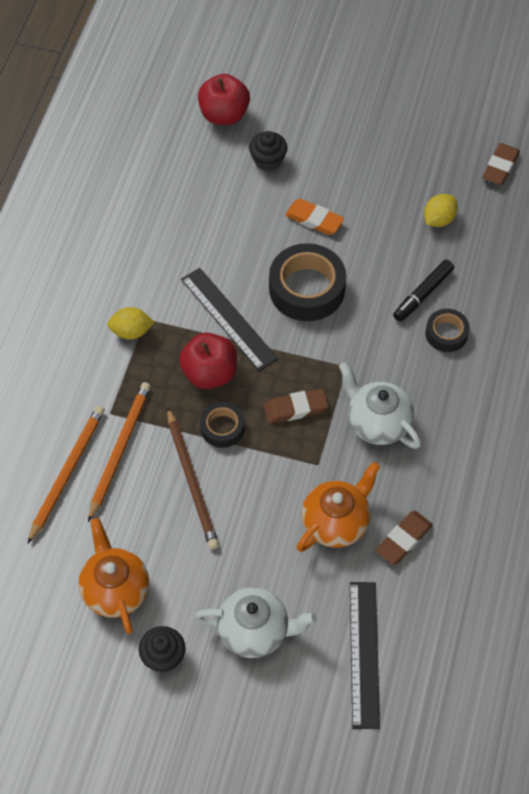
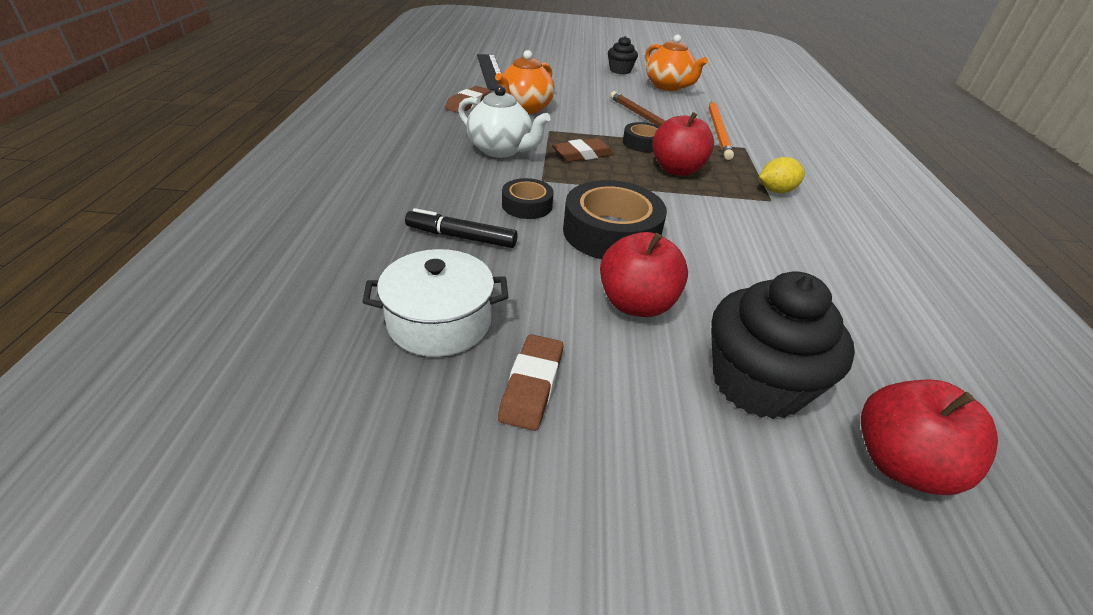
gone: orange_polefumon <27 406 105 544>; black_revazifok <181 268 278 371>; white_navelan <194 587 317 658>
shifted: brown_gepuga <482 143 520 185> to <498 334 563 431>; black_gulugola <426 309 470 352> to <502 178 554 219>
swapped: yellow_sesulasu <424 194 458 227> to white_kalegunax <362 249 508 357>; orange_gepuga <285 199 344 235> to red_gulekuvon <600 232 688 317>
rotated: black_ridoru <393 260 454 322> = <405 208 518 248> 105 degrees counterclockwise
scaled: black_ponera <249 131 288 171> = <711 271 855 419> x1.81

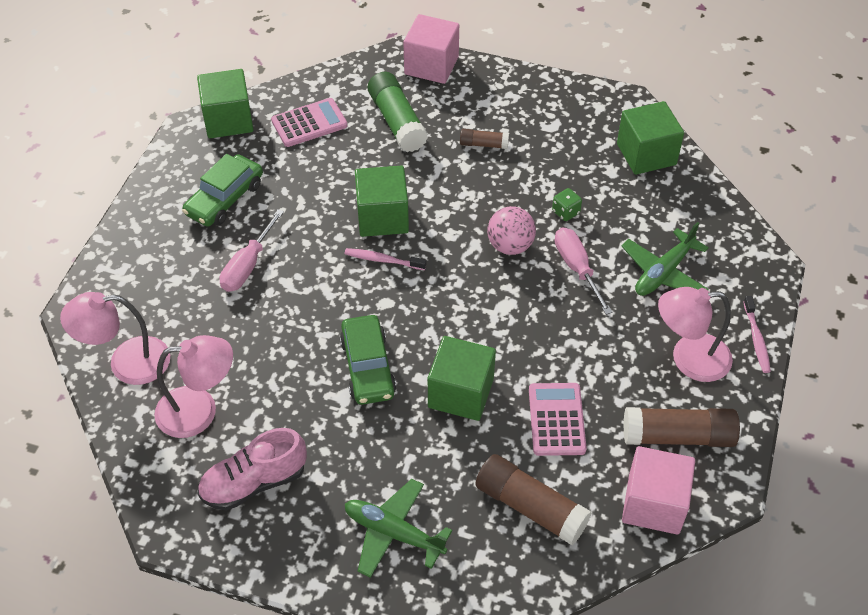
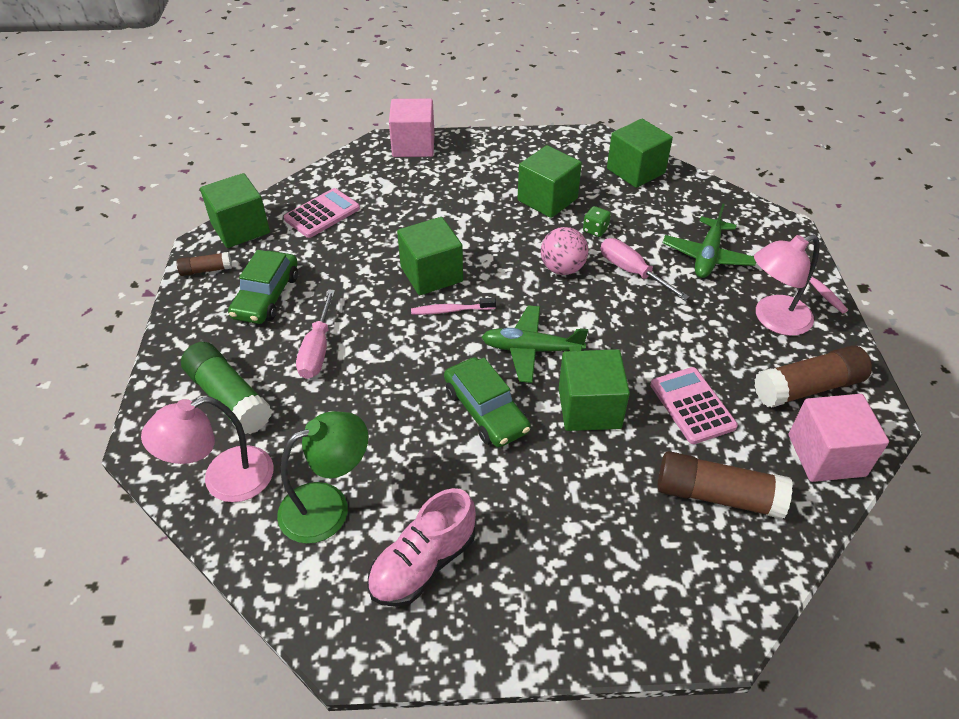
new: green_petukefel <518 145 582 218>
shifted: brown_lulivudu <460 129 509 149> to <177 252 232 276>; green_lulivudu <368 72 428 152> to <181 342 272 434>; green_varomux <345 479 452 578> to <482 305 588 383>
repainted: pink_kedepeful <154 335 233 438> to green_kedepeful <277 411 368 544>

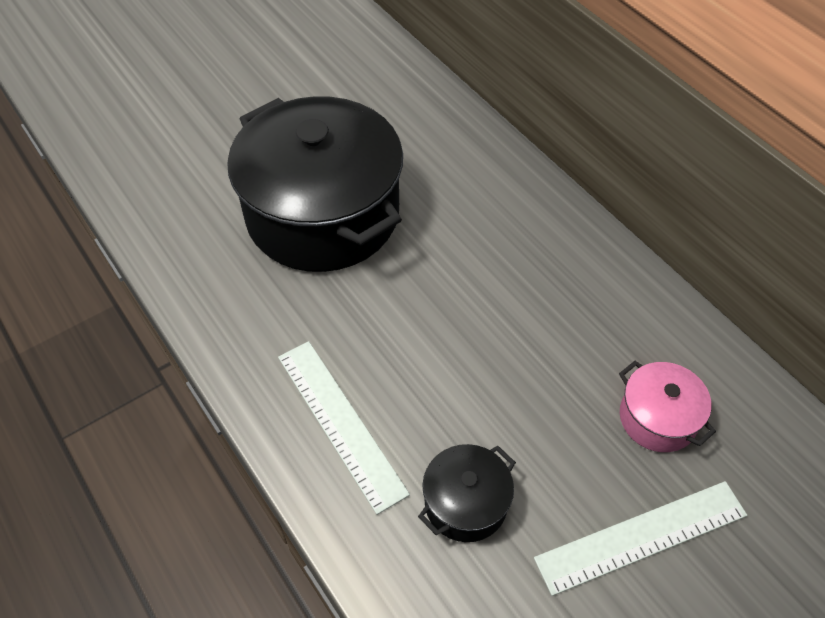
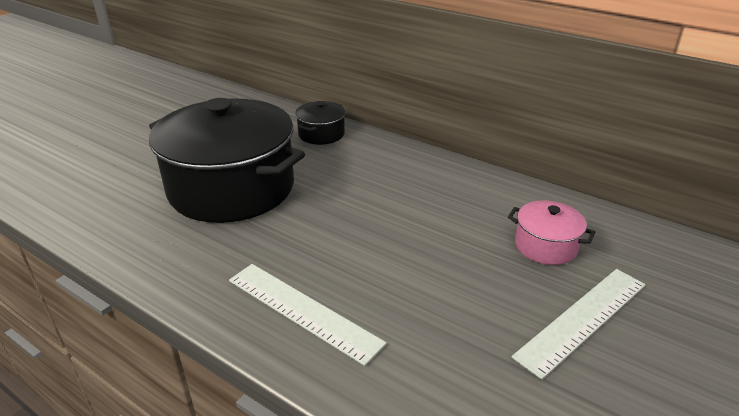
shifted: black_kalegunax <418 444 516 542> to <295 101 345 145>

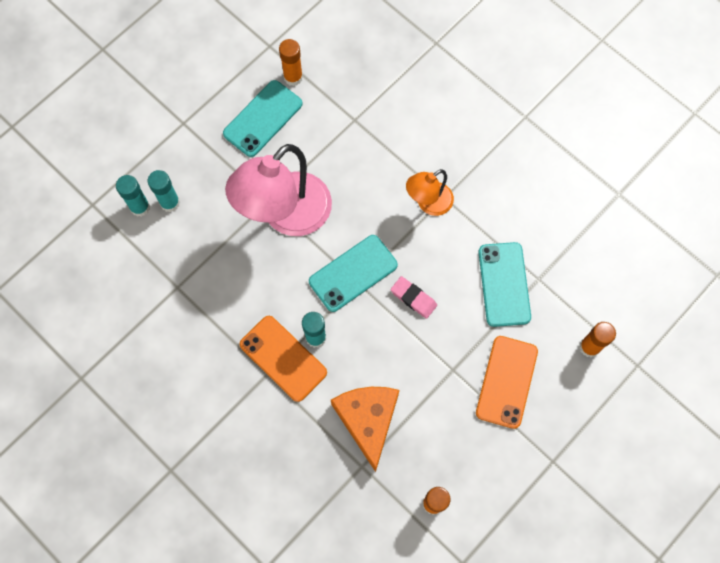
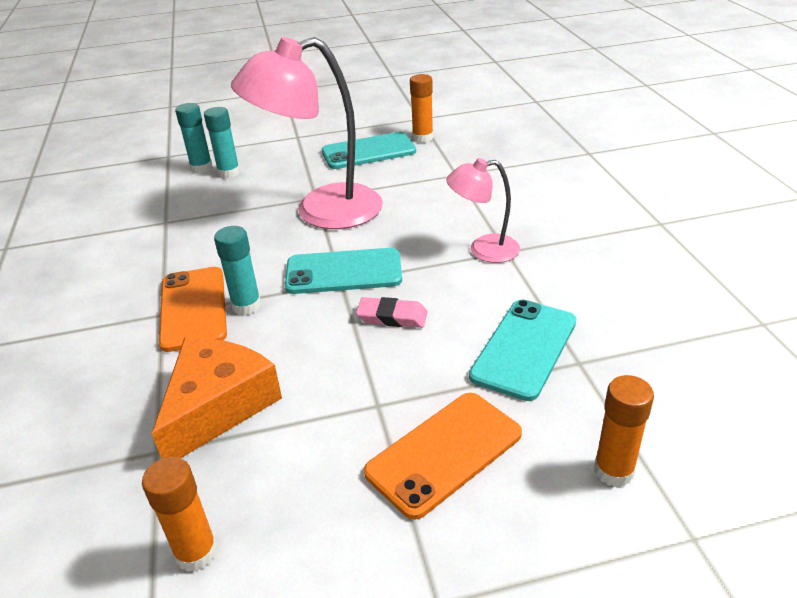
repainted: orange_kedepeful <406 169 454 216> to pink_kedepeful <446 158 520 263>
rotated: pink_gepuga <391 276 437 319> = <356 297 428 328> 60 degrees counterclockwise

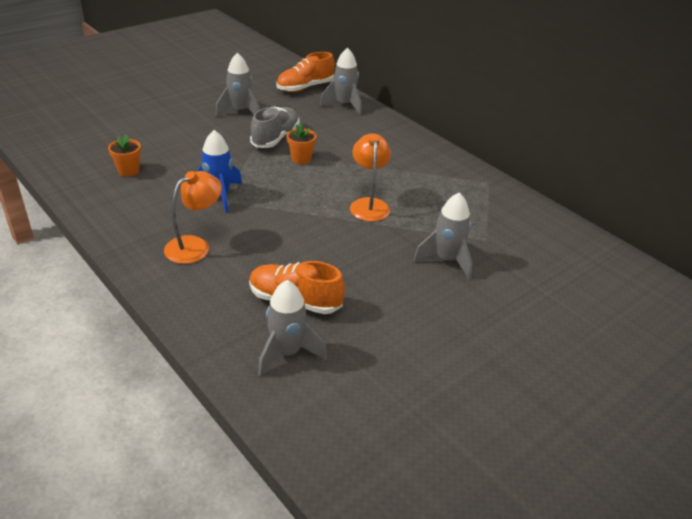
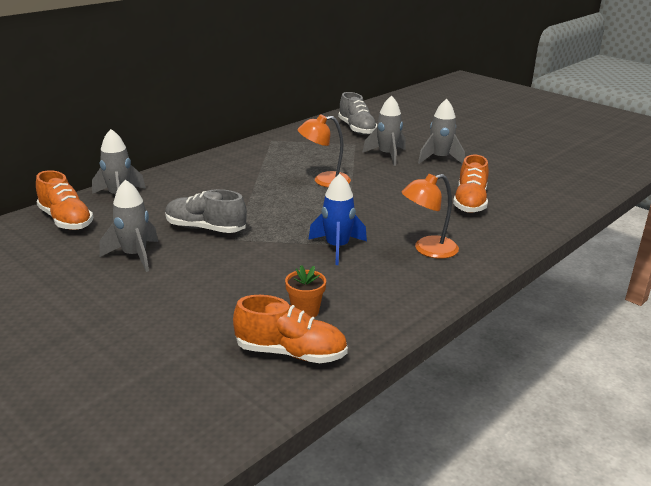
gone: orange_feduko <287 124 316 164>
new: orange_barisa <233 295 348 363>; grey_barisa <338 92 377 135>
shifted: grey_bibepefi <258 280 327 377> to <418 99 465 164>
rotated: orange_kedepeful <164 171 222 264> = <401 174 459 259> 60 degrees counterclockwise

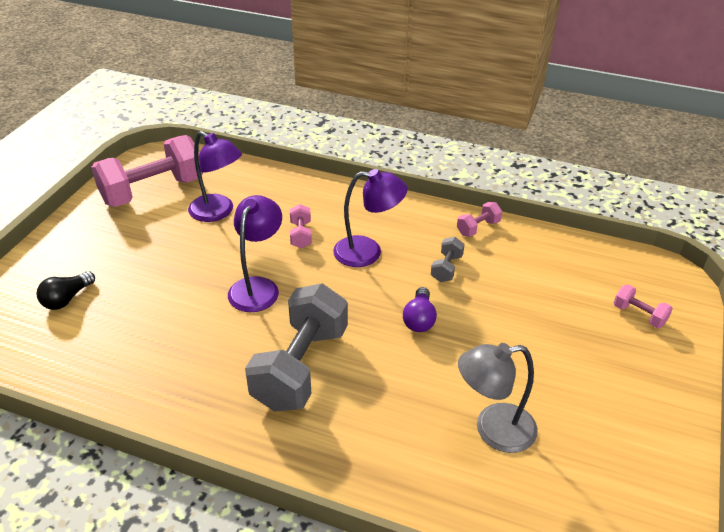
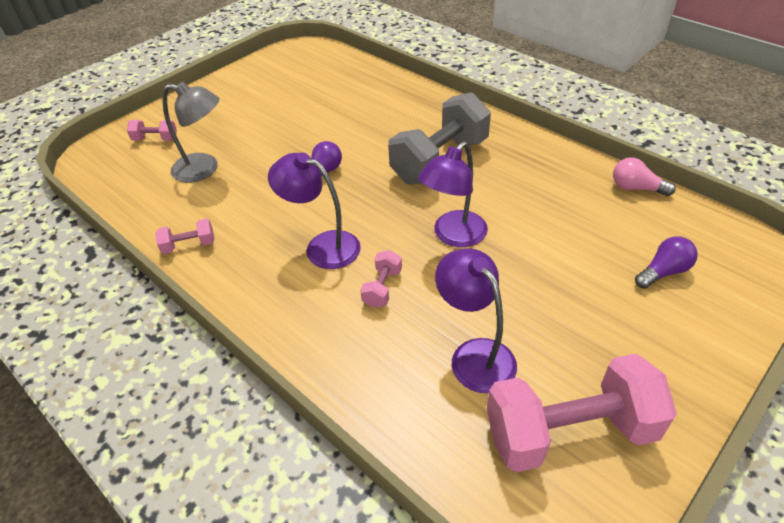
gone: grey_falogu <431 237 465 282>
new: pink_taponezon <613 157 676 196>
shifted: grey_kedepeful <458 343 538 453> to <163 82 220 183>
repainted: black_taponezon <37 271 95 310> to purple_taponezon <635 236 698 289>
rotated: pink_falogu <614 285 673 328> = <127 120 177 141> 60 degrees counterclockwise

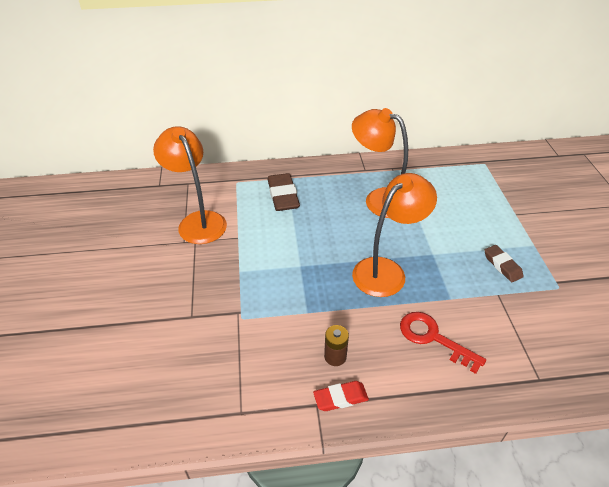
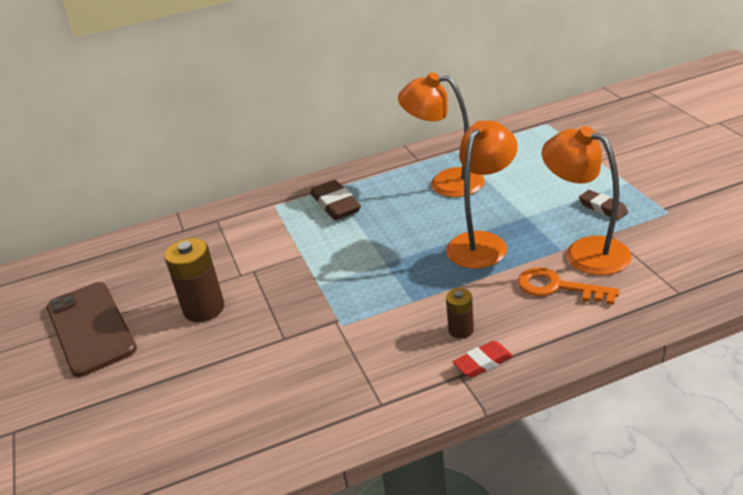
new: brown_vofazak <47 282 137 377>; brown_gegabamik <164 238 225 322>
shifted: orange_kedepeful <153 126 227 244> to <542 126 632 275>
repainted: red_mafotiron <400 312 486 374> to orange_mafotiron <517 267 620 305>

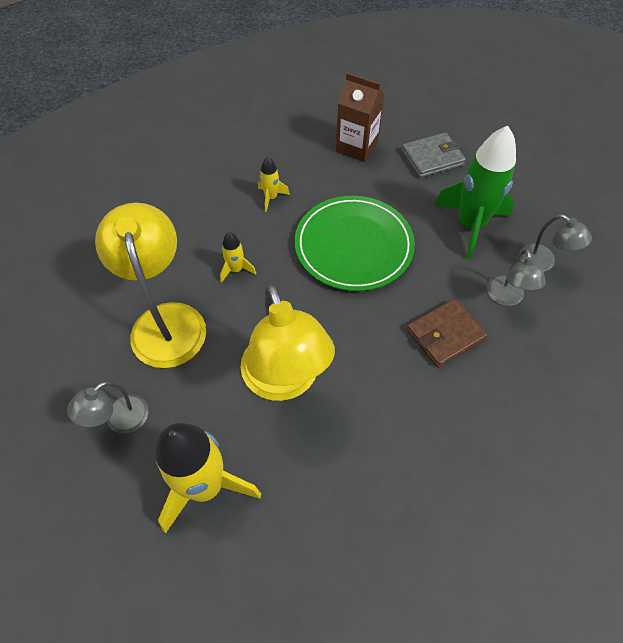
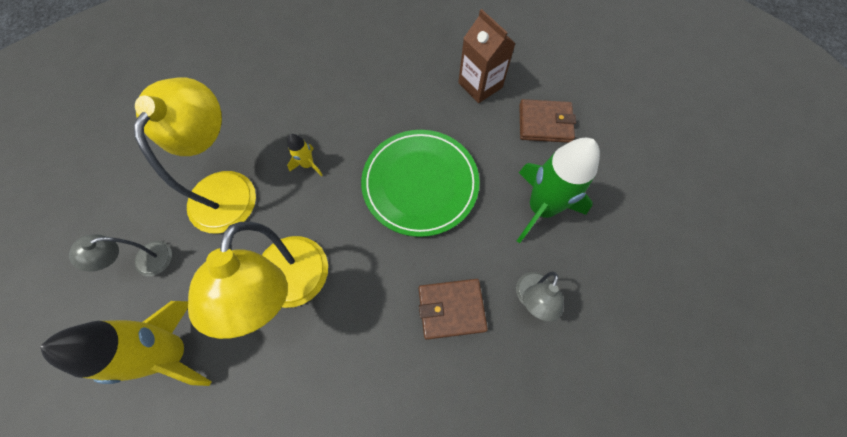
gone: yellow_bibepefi <258 157 290 212>; grey_kedepeful <519 214 592 272>
repainted: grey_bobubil <401 132 466 178> to brown_bobubil <519 99 576 143>

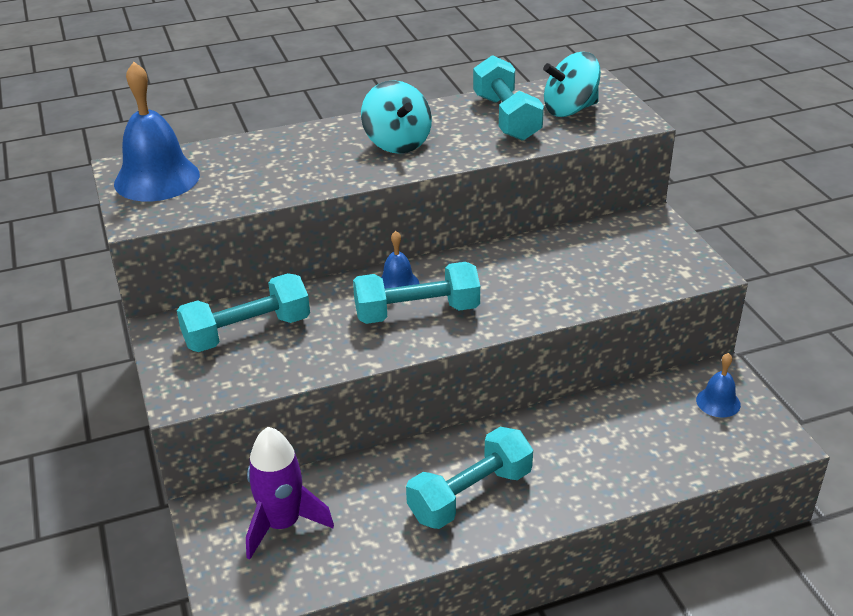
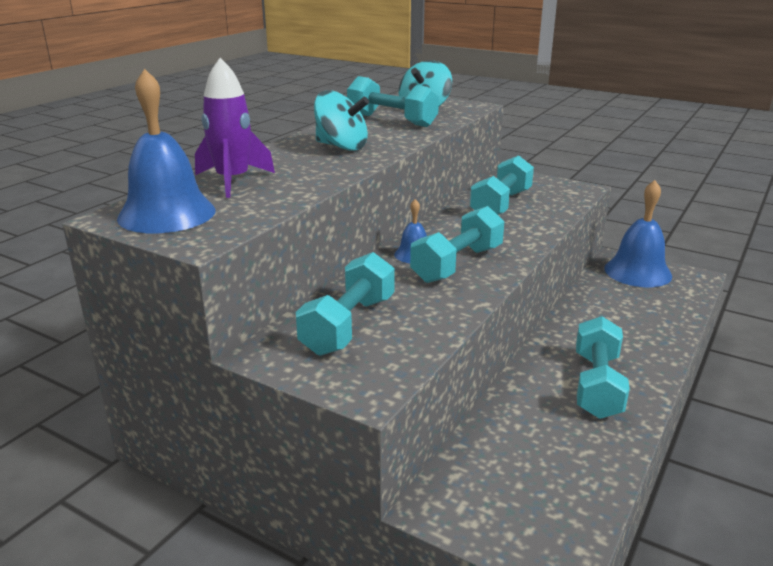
new: turquoise_falogu <470 155 534 215>
shifted: purple_bibepefi <246 427 334 560> to <195 58 275 198>
scaled: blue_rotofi <696 353 741 417> = <604 180 672 287> x1.97

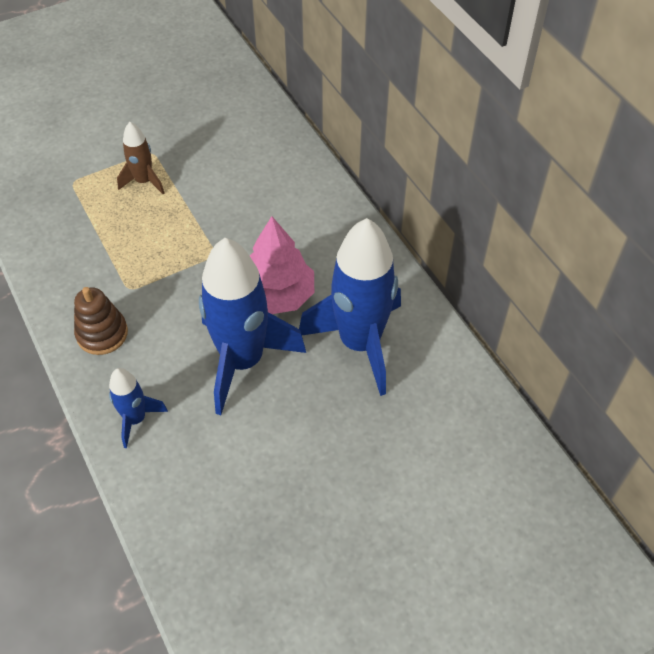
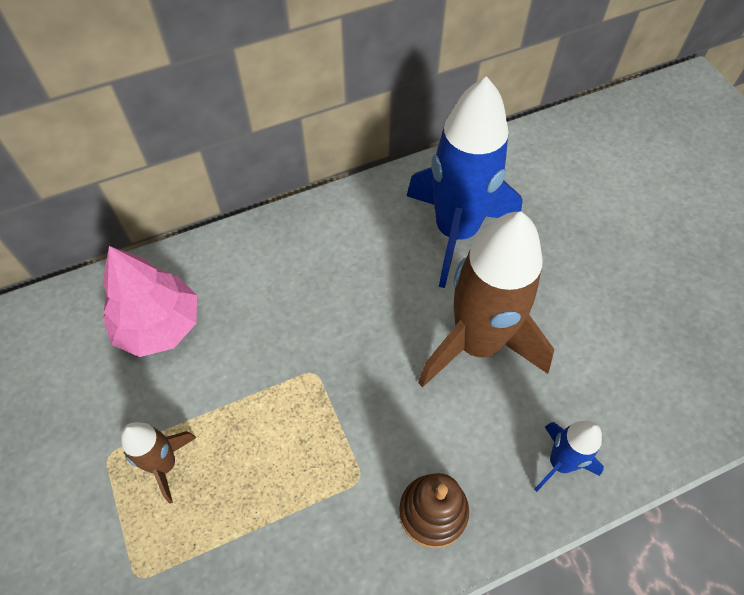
shifted: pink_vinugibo <250 216 314 314> to <103 246 197 357>
repainted: blue_bibepefi <199 238 306 415> to brown_bibepefi <418 211 554 388>

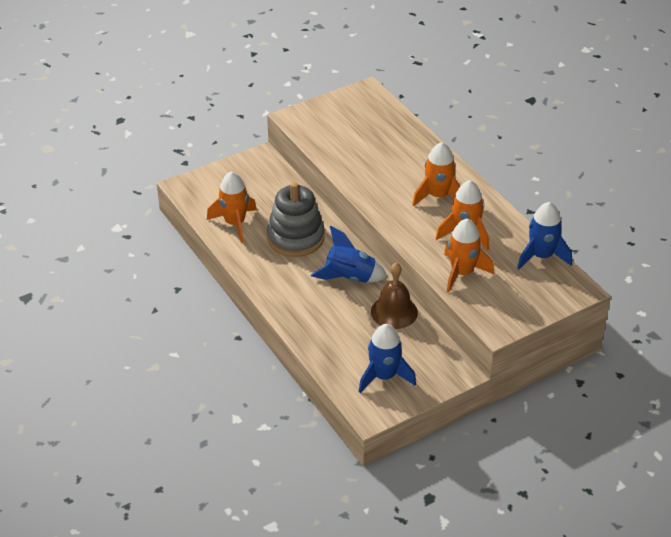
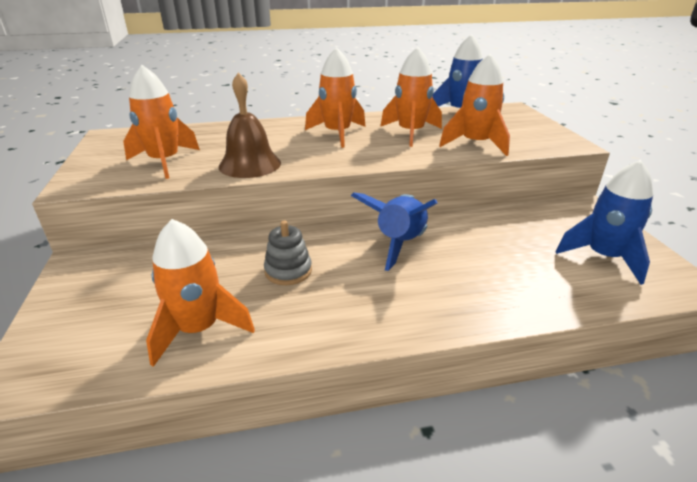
new: orange_bibepefi <123 65 200 179>
shifted: brown_rotofi <371 262 418 329> to <219 72 281 178>
scaled: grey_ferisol <267 182 325 257> = <264 221 312 285> x0.51

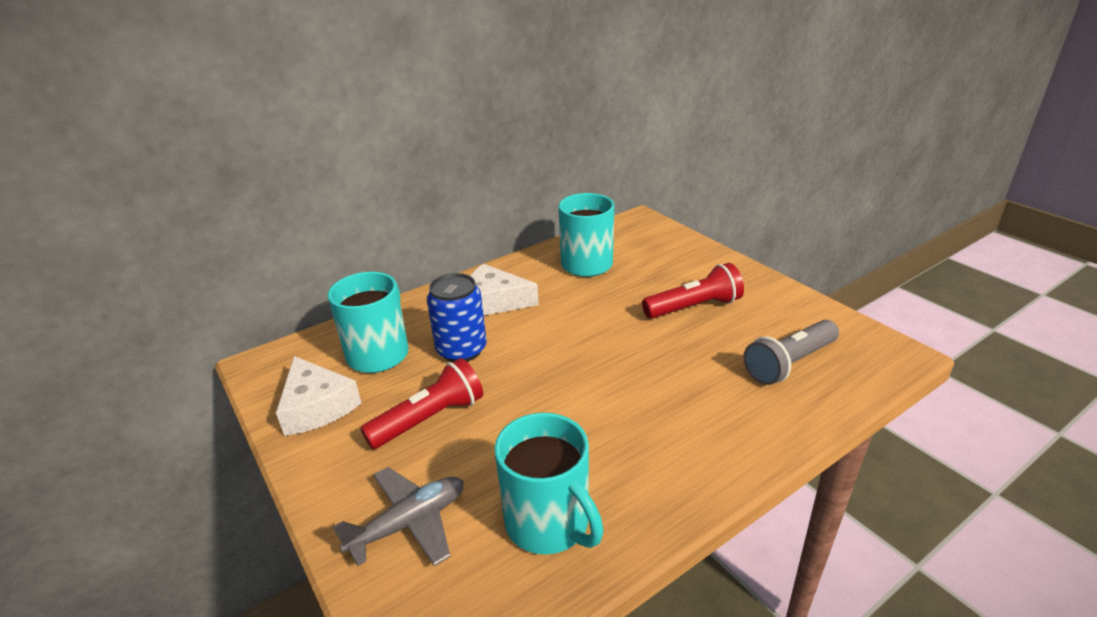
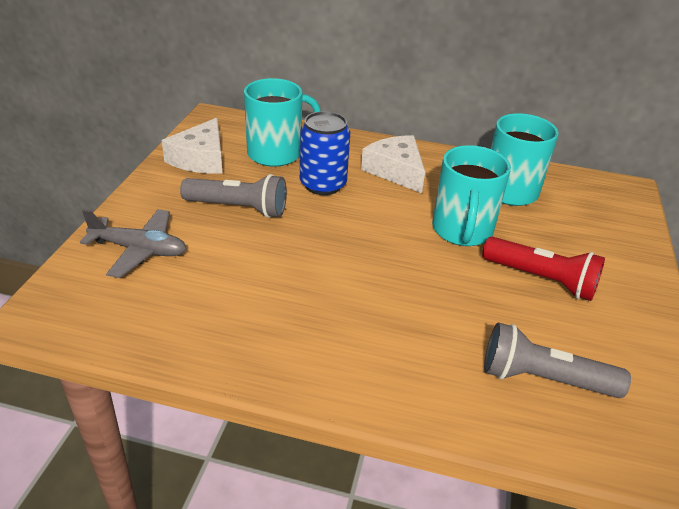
shifted: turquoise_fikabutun <494 413 603 554> to <432 145 511 246>
repainted: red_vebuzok <360 358 483 449> to grey_vebuzok <180 174 287 218>

